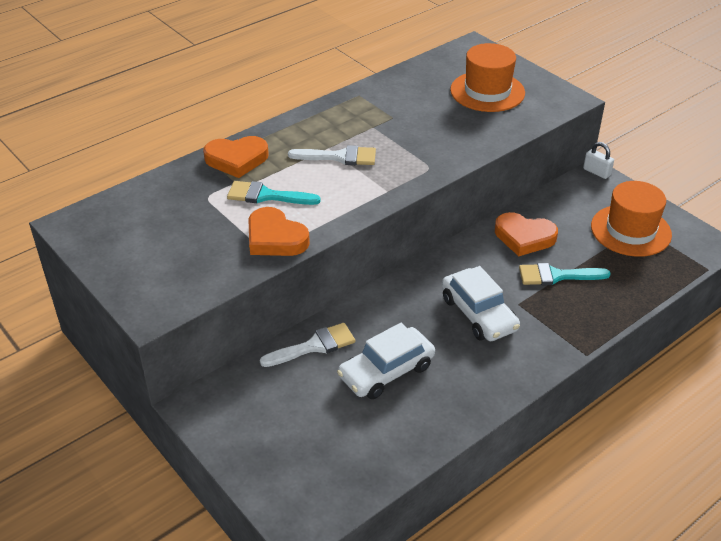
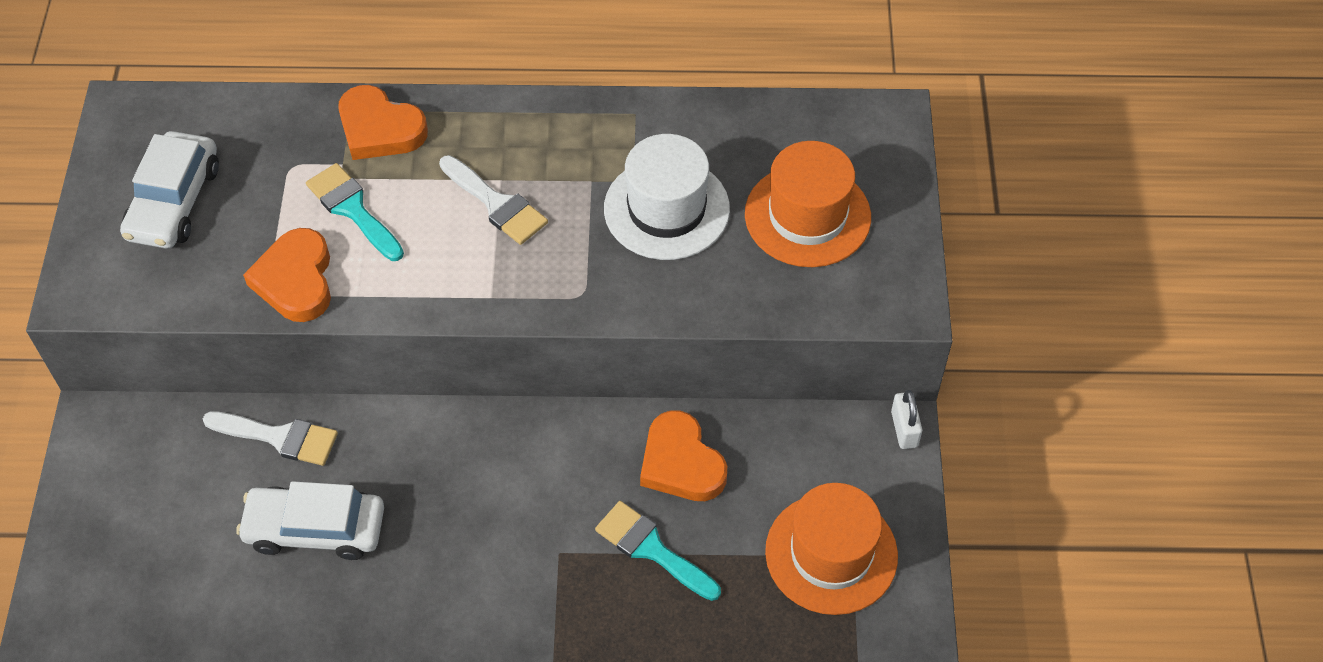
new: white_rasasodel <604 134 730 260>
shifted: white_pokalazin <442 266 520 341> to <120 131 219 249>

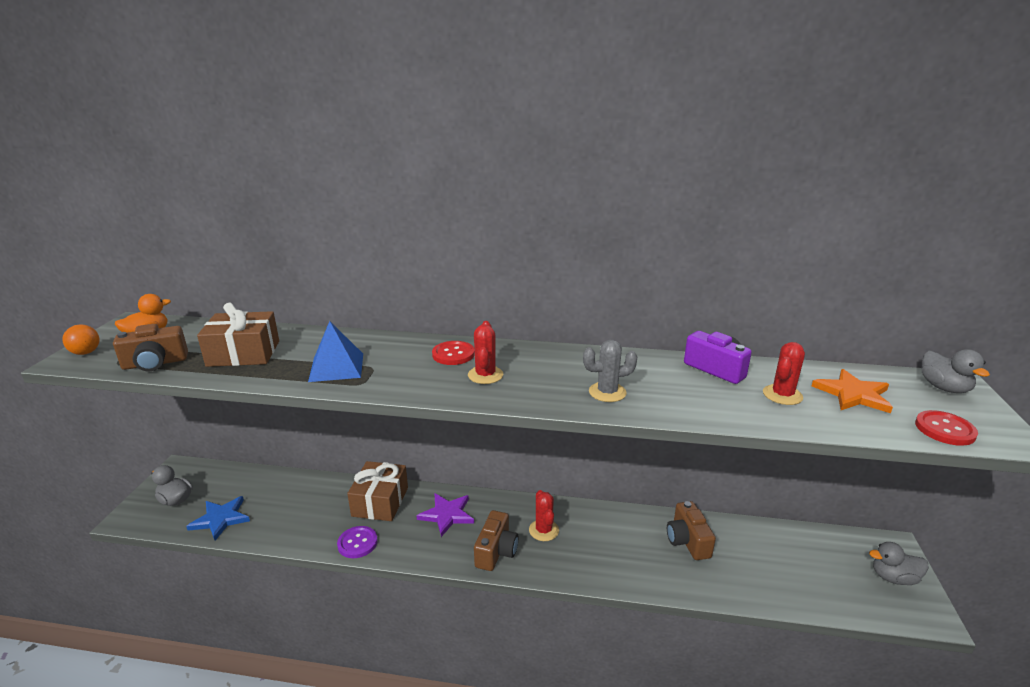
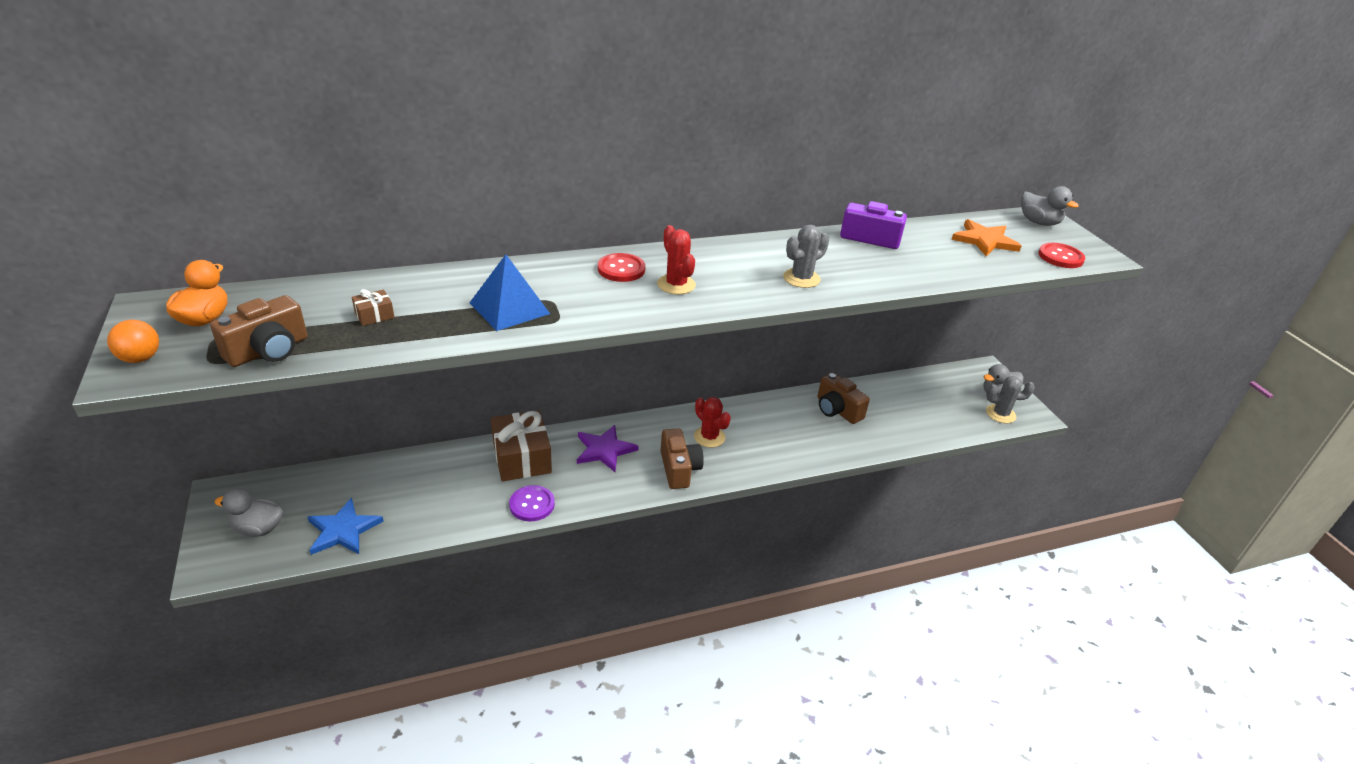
gone: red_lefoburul <763 342 805 405>
new: grey_lefoburul <986 376 1035 423>
scaled: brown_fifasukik <197 303 279 367> = <352 289 395 326> x0.43

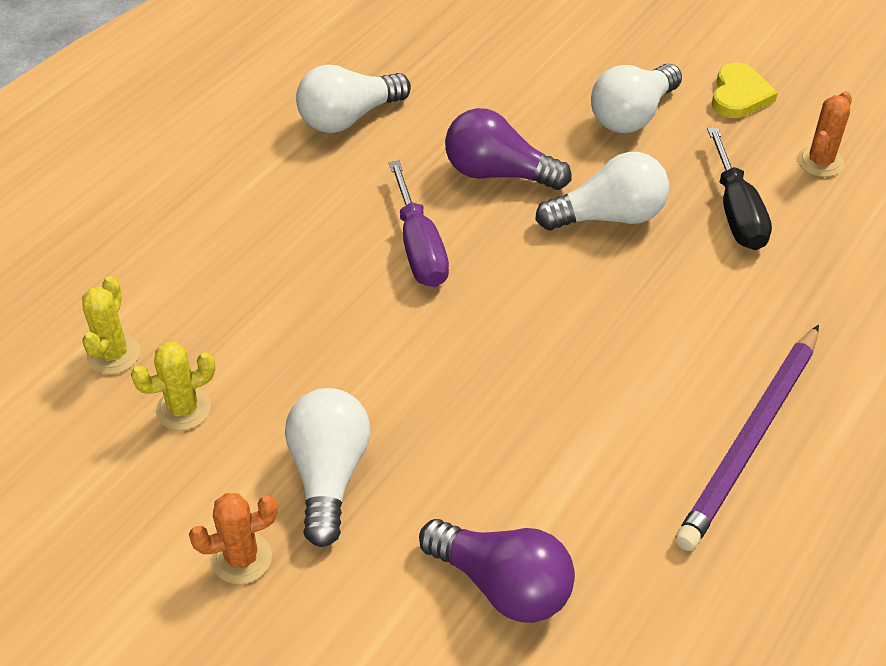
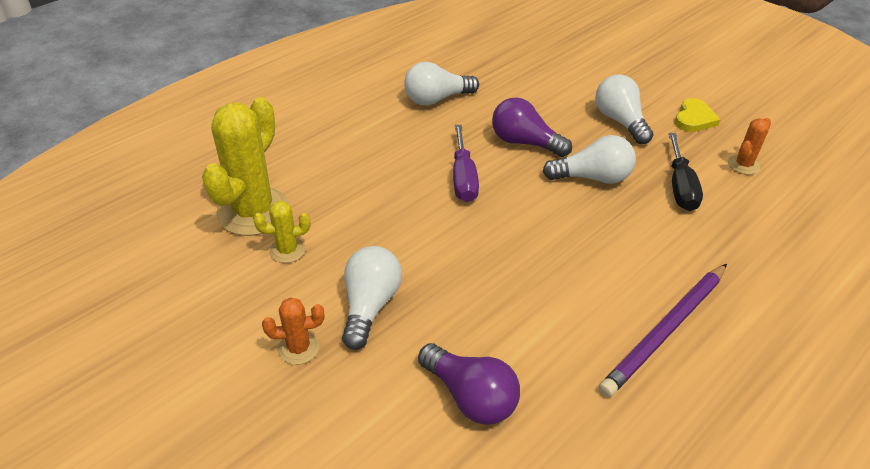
rotated: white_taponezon <591 63 682 133> = <595 74 654 144> 105 degrees clockwise
scaled: yellow_lefoburul <82 276 140 374> = <202 97 290 236> x2.10

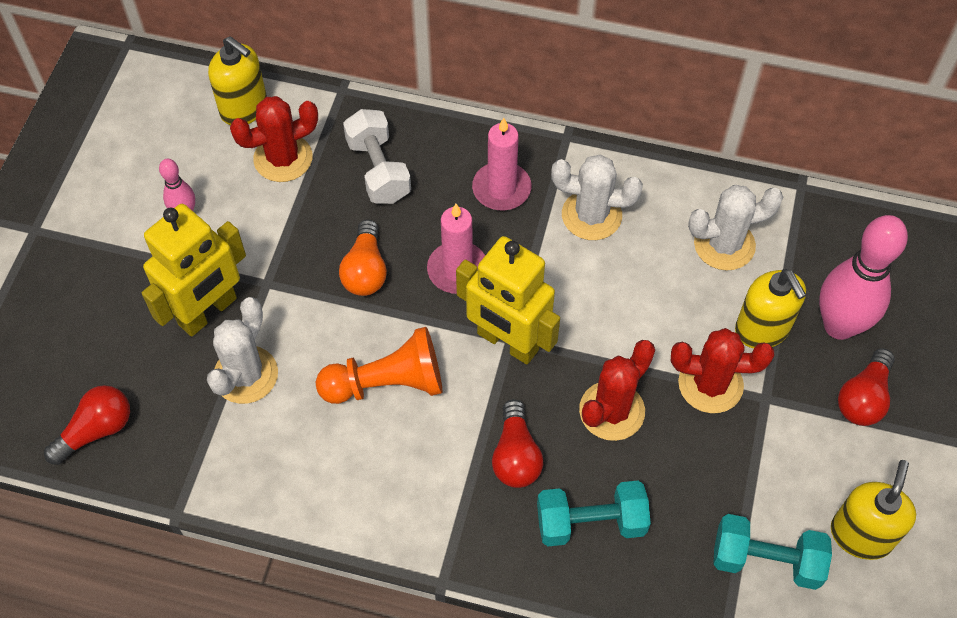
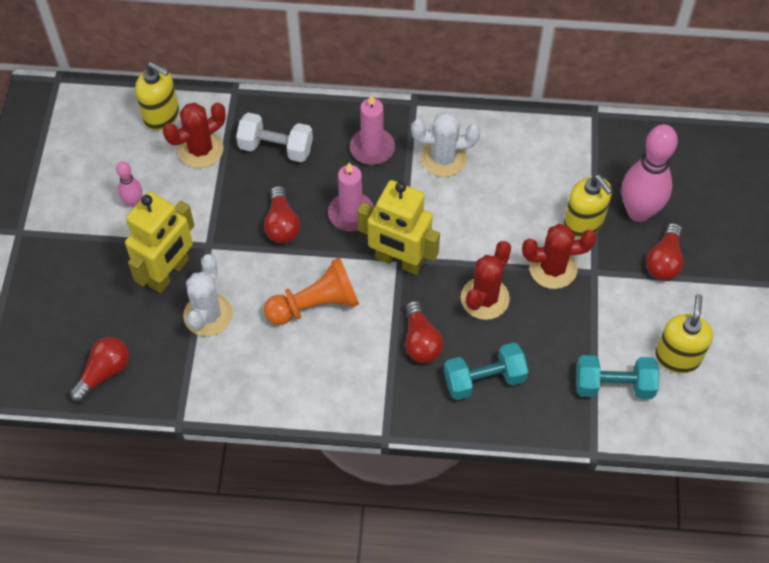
gone: white_lefoburul <688 185 783 271>
repainted: orange_taponezon <339 219 387 296> to red_taponezon <264 186 300 243>
rotated: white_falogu <343 109 411 204> = <236 113 313 162> 45 degrees counterclockwise

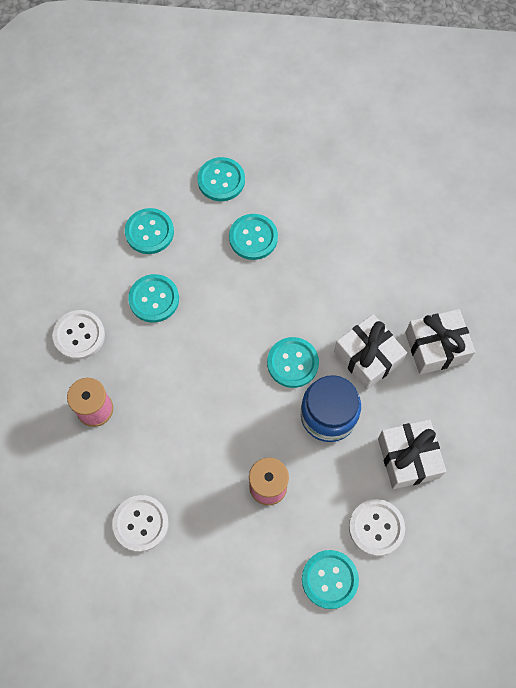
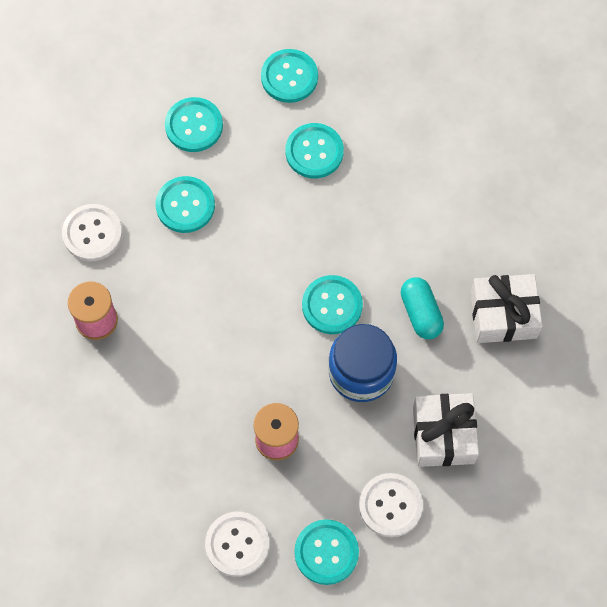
shifted: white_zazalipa <112 495 169 552> to <205 512 269 577>
swapped: white_fifasukik <334 314 407 390> to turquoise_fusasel <401 277 444 339>

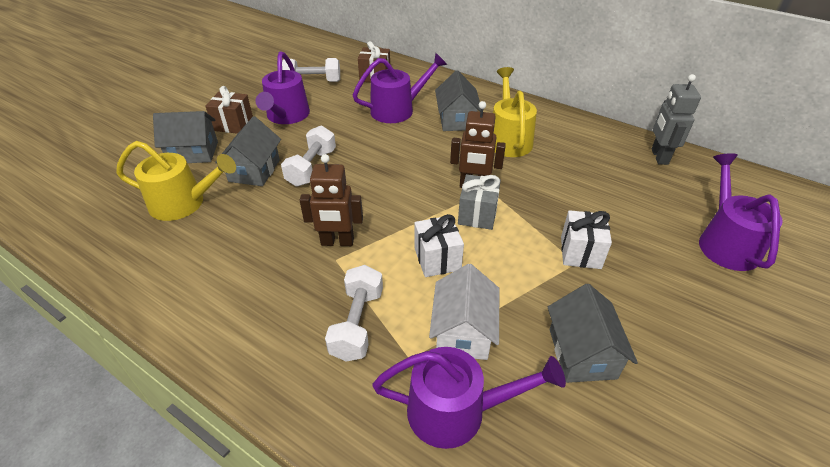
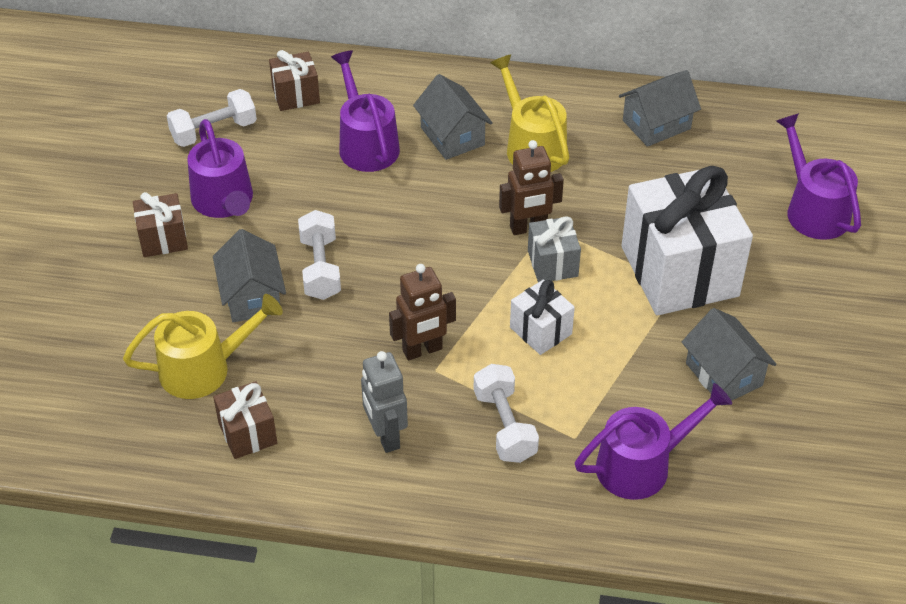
gone: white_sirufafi <429 264 499 360>
new: brown_fifasukik <213 381 277 459>
shifted: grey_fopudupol <651 74 701 165> to <361 351 408 453>; grey_sirufafi <153 111 218 163> to <619 70 701 147>
rotated: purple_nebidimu <353 53 447 123> = <331 51 400 172> 60 degrees counterclockwise
scaled: white_fifasukik <561 210 612 269> = <621 166 753 316> x2.15

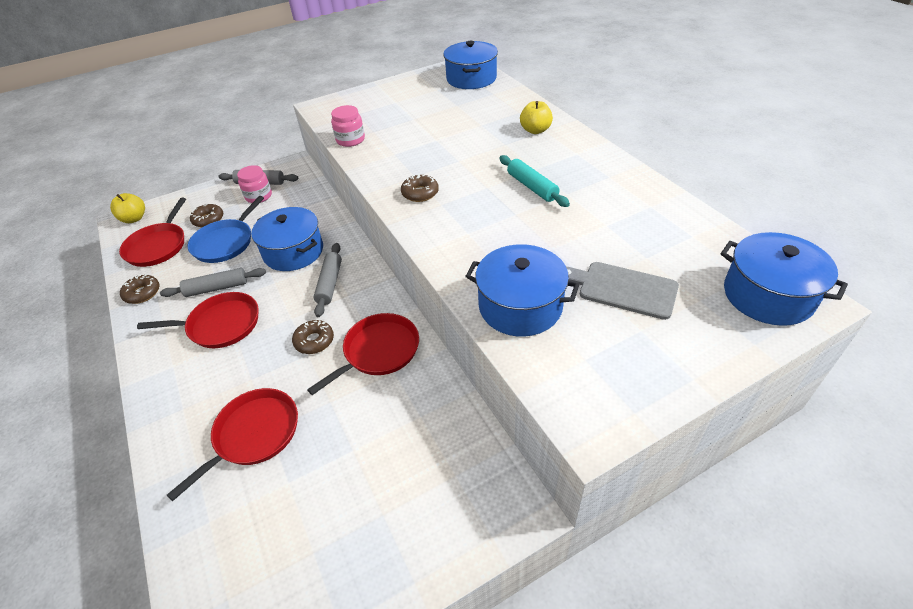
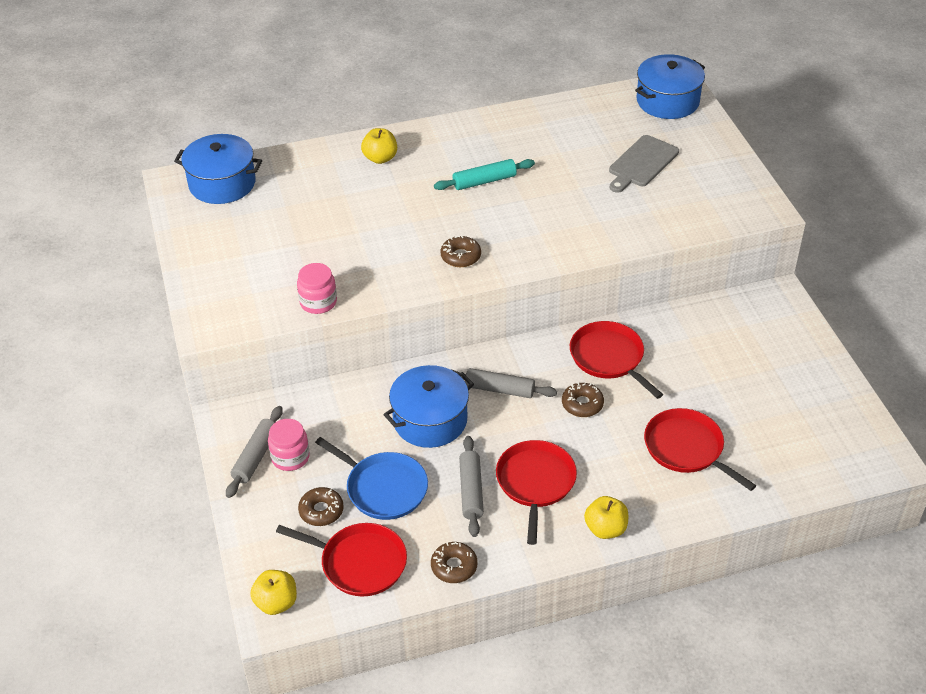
gone: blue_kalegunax <465 244 579 337>
new: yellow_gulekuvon <584 496 628 539>

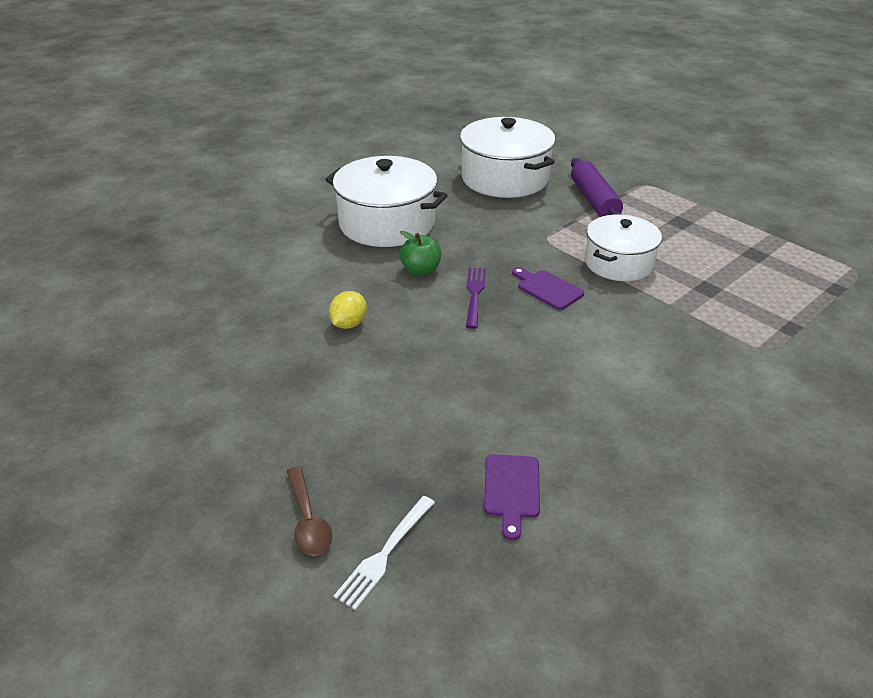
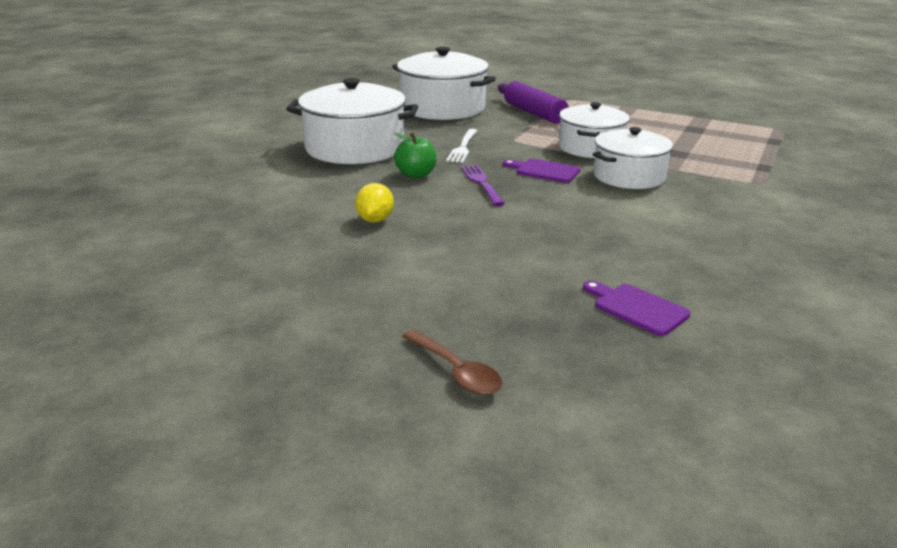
new: white_kalegunax <593 127 673 189>
shifted: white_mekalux <334 496 435 610> to <446 129 477 163>
rotated: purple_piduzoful <484 454 540 540> = <583 280 690 336> 150 degrees clockwise

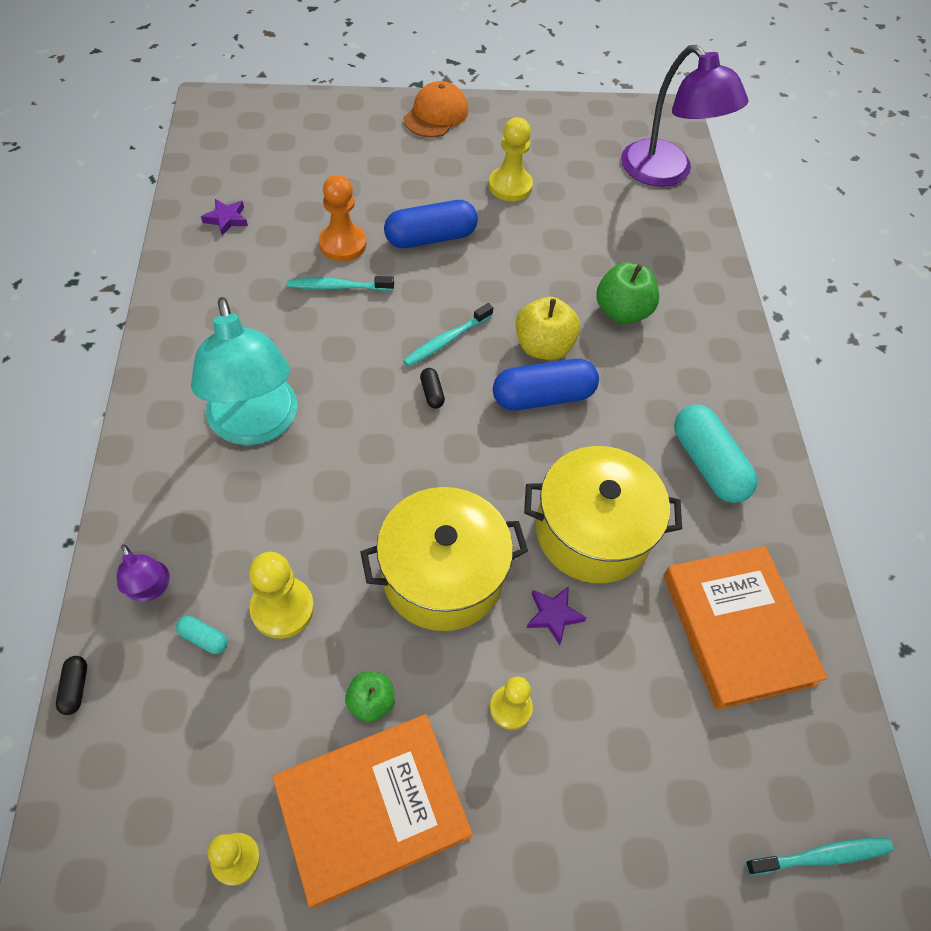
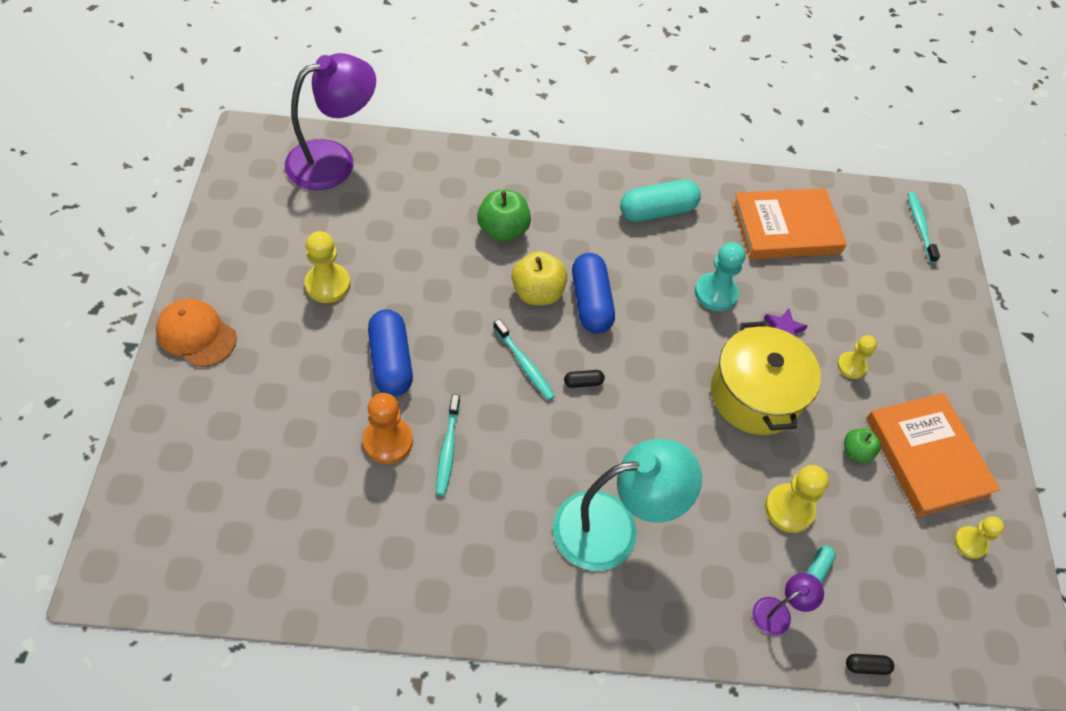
gone: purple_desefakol <201 199 248 236>
swapped: yellow_kalegunax <524 446 682 583> to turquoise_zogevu <695 242 745 311>

